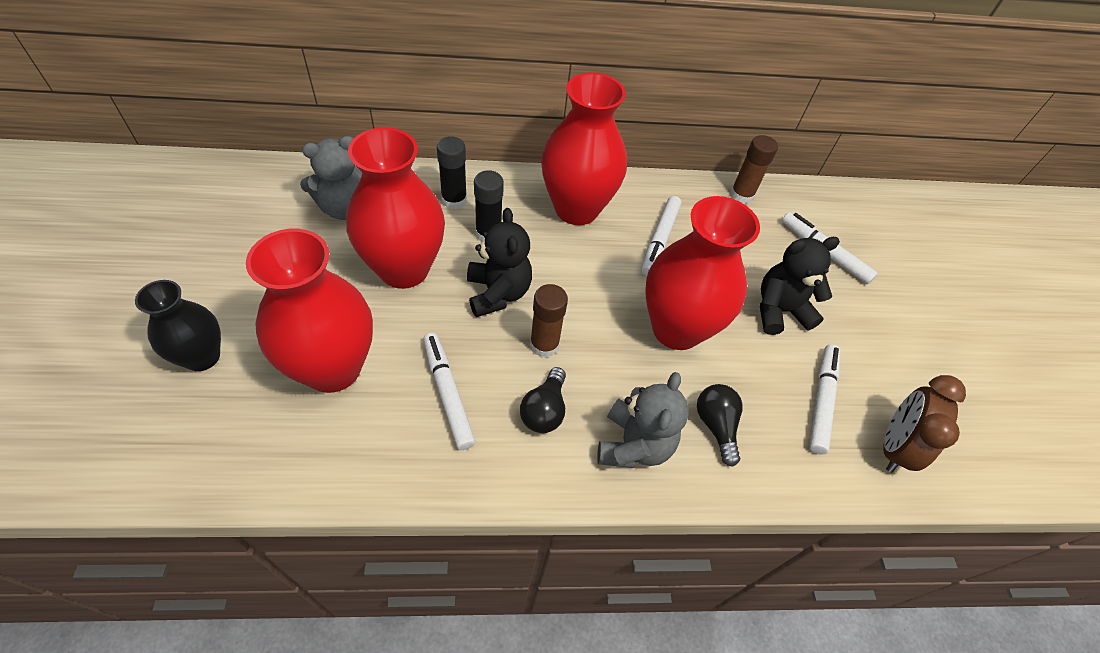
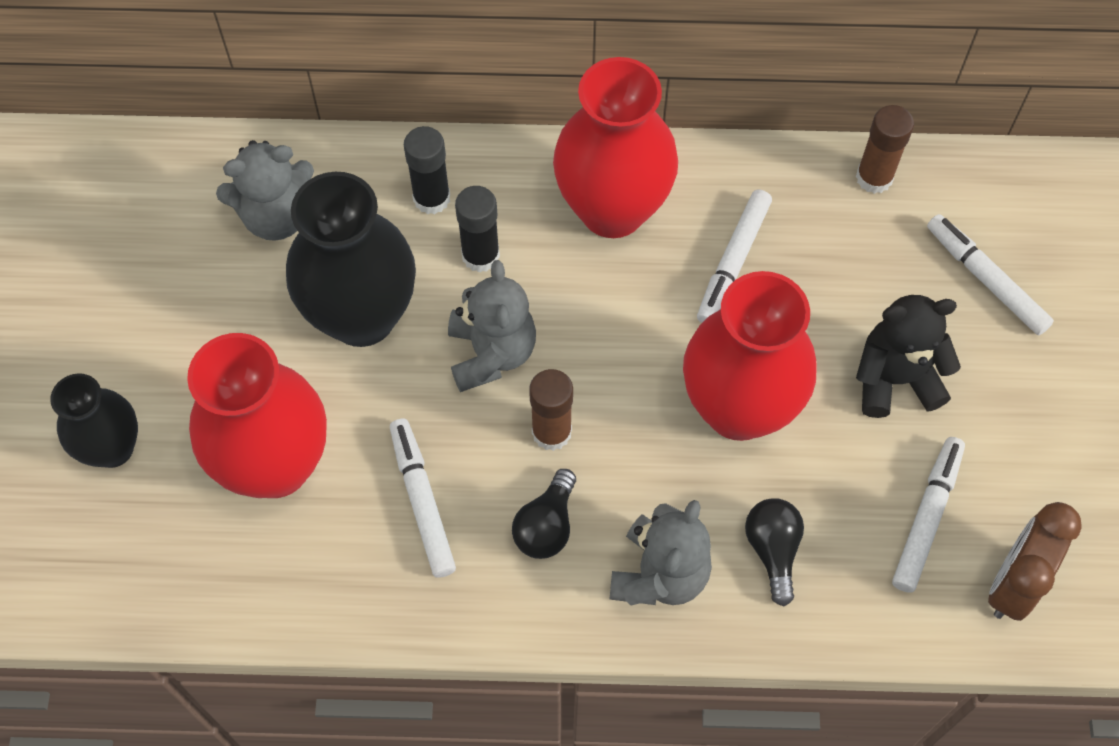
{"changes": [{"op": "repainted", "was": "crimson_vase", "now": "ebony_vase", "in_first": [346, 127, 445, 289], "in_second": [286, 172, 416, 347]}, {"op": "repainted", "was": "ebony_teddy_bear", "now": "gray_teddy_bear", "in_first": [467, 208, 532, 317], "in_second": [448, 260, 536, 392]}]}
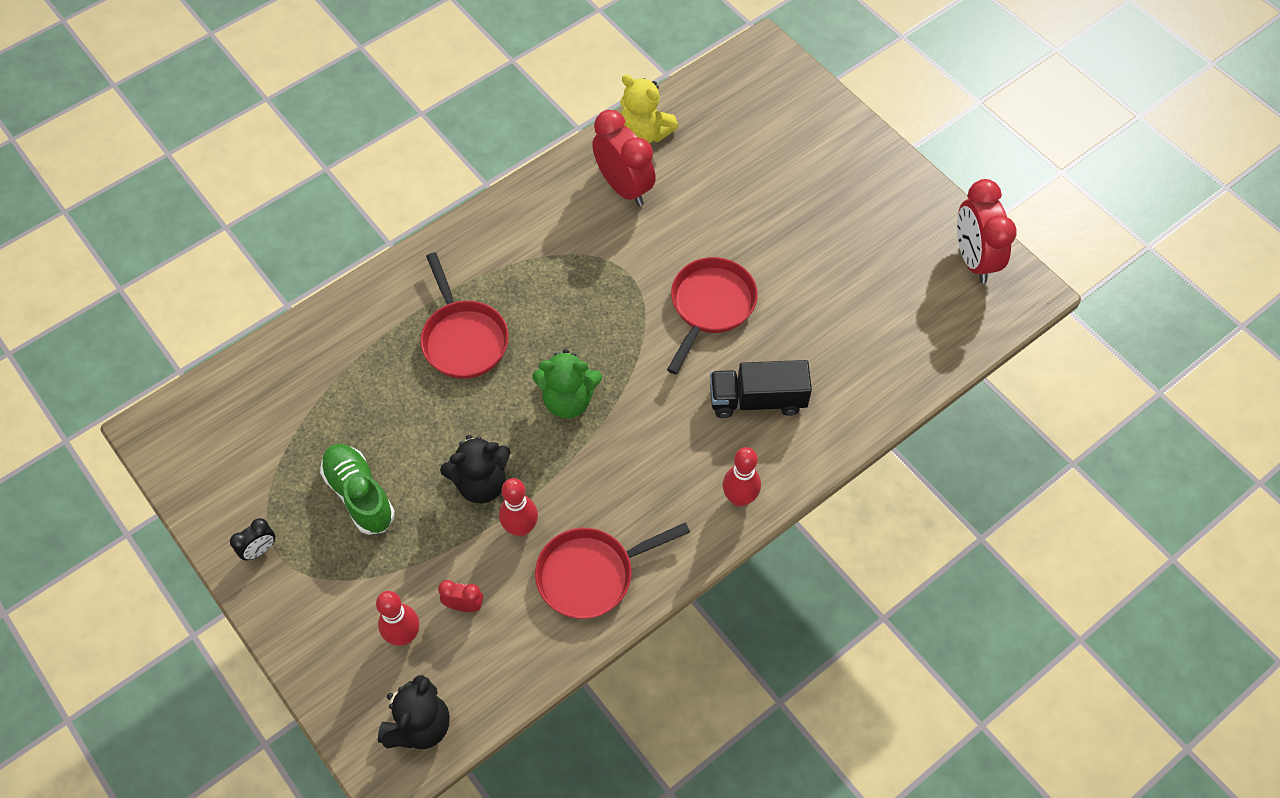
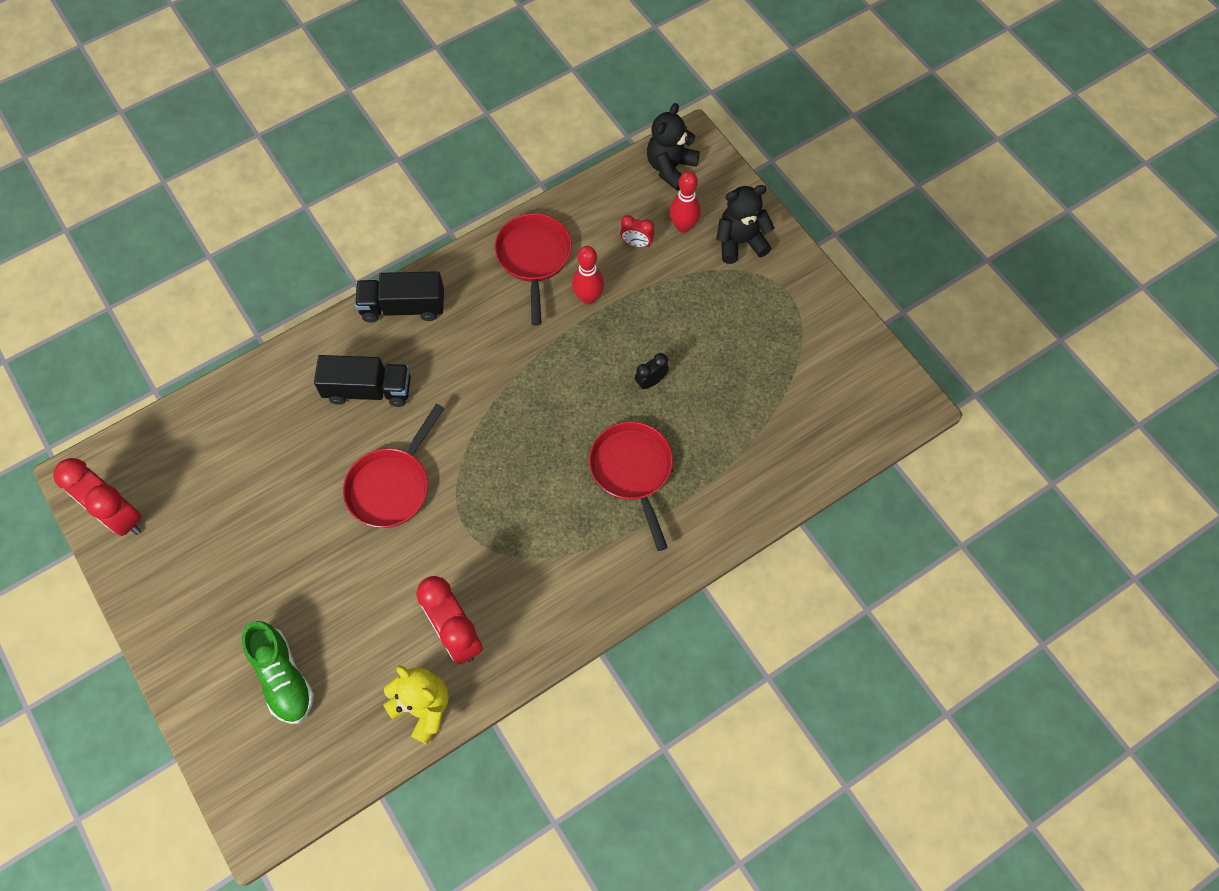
{"changes": [{"op": "shifted", "was": "ebony_clock", "in_first": [230, 518, 275, 560], "in_second": [635, 353, 669, 390]}, {"op": "shifted", "was": "emerald_sneaker", "in_first": [320, 444, 395, 535], "in_second": [242, 621, 314, 724]}, {"op": "shifted", "was": "ebony_teddy_bear", "in_first": [440, 435, 510, 504], "in_second": [716, 185, 774, 264]}, {"op": "gone", "was": "emerald_teddy_bear", "in_first": [533, 349, 602, 419]}, {"op": "rotated", "was": "crimson_pan", "in_first": [535, 522, 690, 619], "in_second": [495, 213, 572, 326], "clockwise": -75}, {"op": "swapped", "was": "crimson_tenpin", "now": "ebony_lorry", "in_first": [723, 447, 761, 507], "in_second": [355, 271, 444, 323]}, {"op": "rotated", "was": "crimson_clock", "in_first": [957, 179, 1017, 283], "in_second": [53, 458, 142, 536], "clockwise": 135}]}
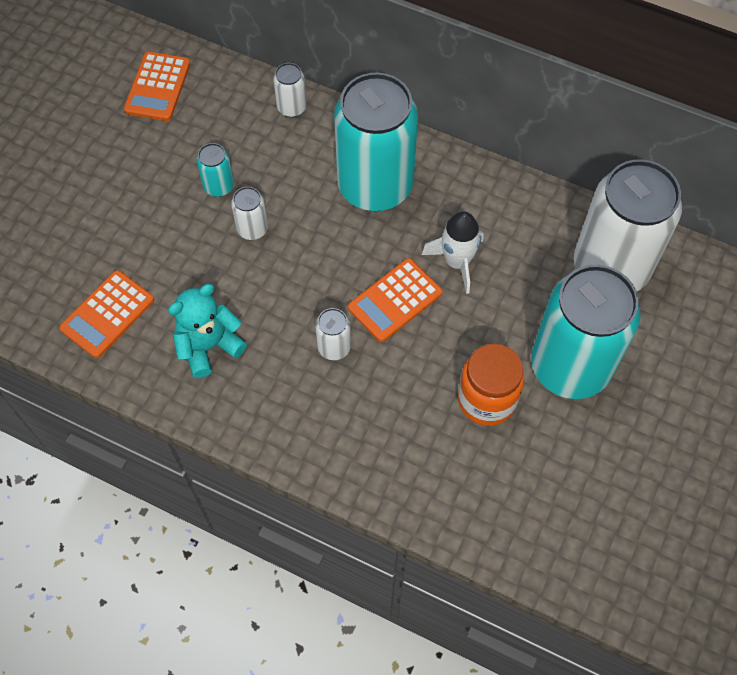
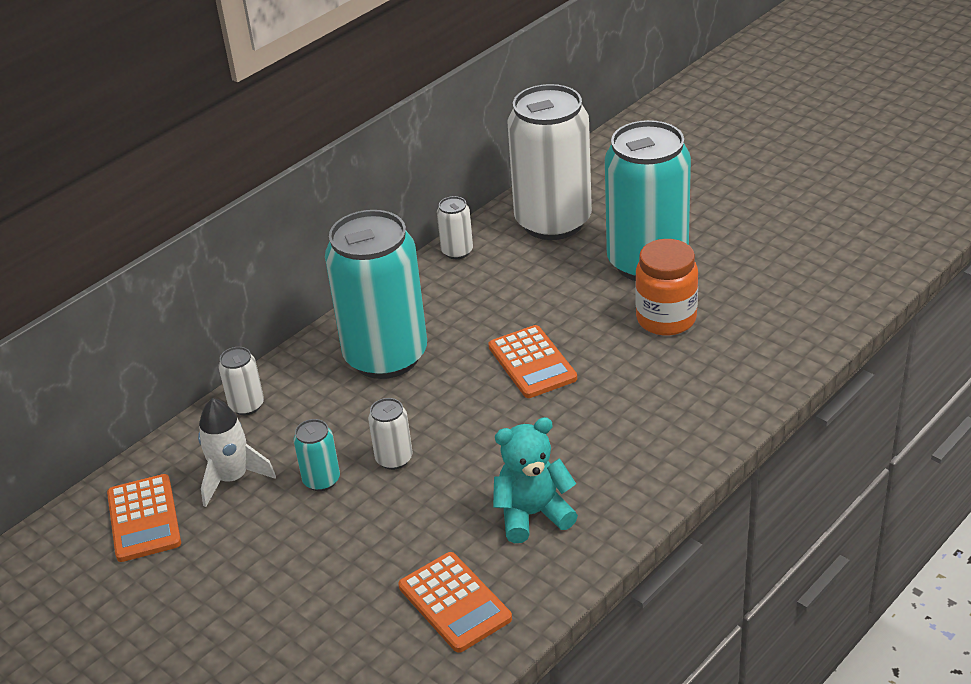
{"changes": [{"op": "rotated", "was": "orange-coloured_calculator", "in_first": [124, 51, 190, 121], "in_second": [107, 474, 181, 562], "clockwise": 45}, {"op": "rotated", "was": "aqua_teddy_bear", "in_first": [168, 284, 247, 378], "in_second": [493, 417, 578, 543], "clockwise": 90}, {"op": "shifted", "was": "snow-white_can", "in_first": [315, 308, 351, 360], "in_second": [437, 196, 473, 259]}, {"op": "shifted", "was": "snow-white_spaceship", "in_first": [422, 211, 483, 294], "in_second": [198, 398, 276, 507]}]}
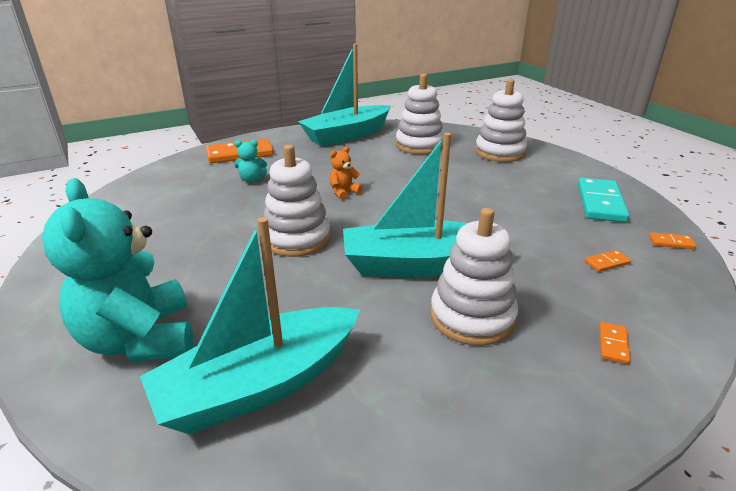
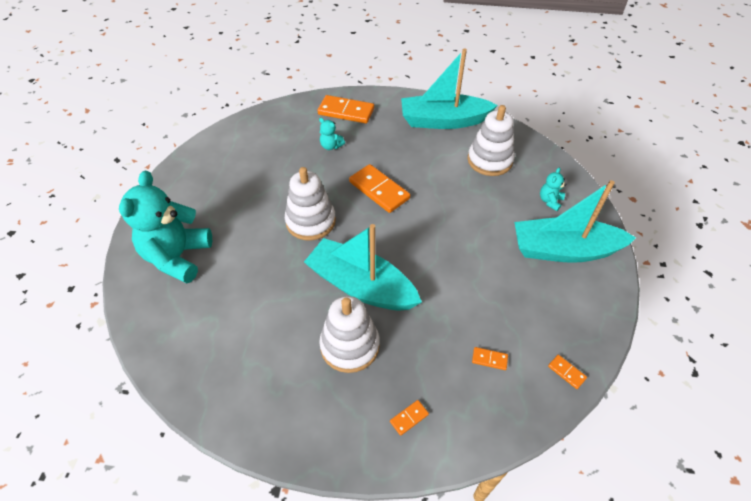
{"changes": [{"op": "shifted", "was": "aqua_sailboat", "in_first": [140, 217, 360, 434], "in_second": [514, 180, 636, 263]}, {"op": "swapped", "was": "orange-coloured_teddy_bear", "now": "orange-coloured_domino", "in_first": [329, 146, 363, 200], "in_second": [349, 164, 410, 213]}, {"op": "swapped", "was": "snow-white_ring_stacker", "now": "aqua_teddy_bear", "in_first": [475, 79, 527, 162], "in_second": [540, 168, 567, 211]}, {"op": "gone", "was": "aqua_domino", "in_first": [578, 178, 629, 222]}]}
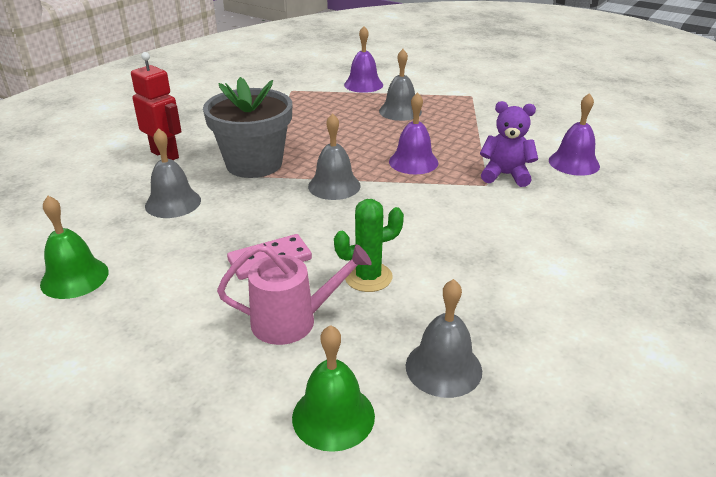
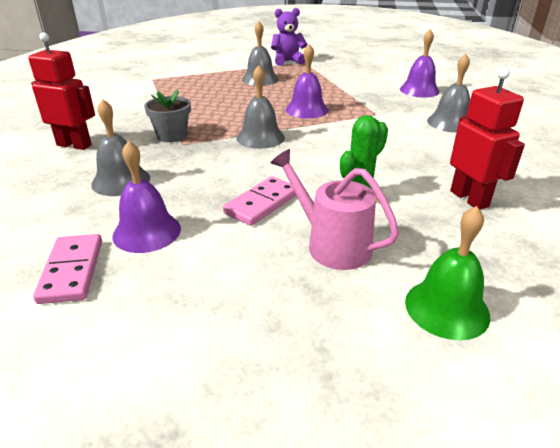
{"changes": [{"op": "swapped", "was": "emerald_school_bell", "now": "rose-pink_domino", "in_first": [40, 196, 109, 299], "in_second": [33, 234, 102, 304]}, {"op": "scaled", "was": "gray_flower_pot", "in_first": [203, 77, 292, 178], "in_second": [144, 90, 191, 142], "ratio": 0.54}, {"op": "rotated", "was": "rose-pink_sprinkling_can", "in_first": [217, 244, 372, 345], "in_second": [271, 149, 399, 270], "clockwise": -105}, {"op": "shifted", "was": "royal_purple_school_bell", "in_first": [344, 26, 383, 93], "in_second": [112, 140, 181, 253]}, {"op": "shifted", "was": "gray_school_bell", "in_first": [406, 279, 482, 398], "in_second": [427, 54, 470, 133]}, {"op": "shifted", "was": "royal_purple_teddy_bear", "in_first": [480, 101, 538, 187], "in_second": [271, 8, 307, 66]}, {"op": "new", "now": "crimson_toy_robot", "in_second": [450, 68, 525, 210]}]}
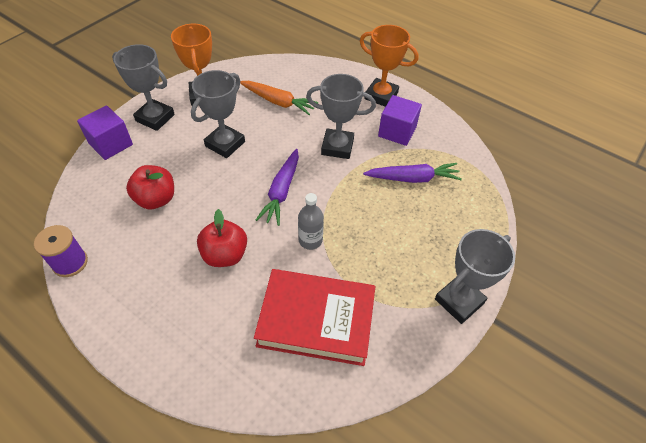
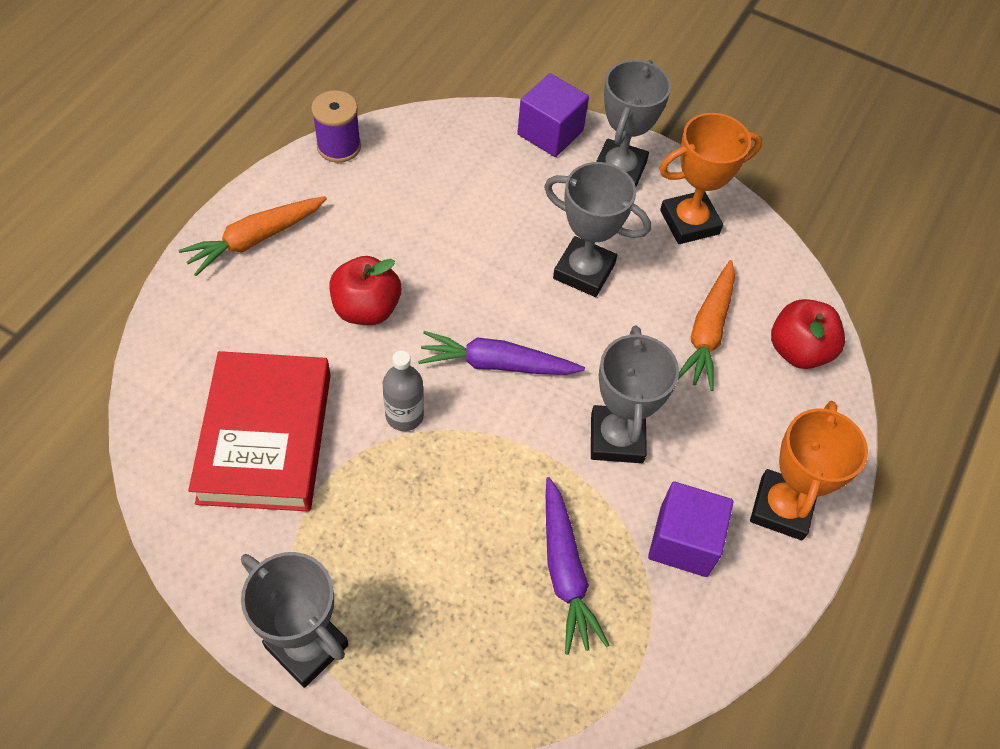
{"changes": [{"op": "shifted", "was": "crimson_toy_apple", "in_first": [126, 165, 174, 210], "in_second": [771, 299, 845, 369]}, {"op": "new", "now": "orange-coloured_root_vegetable", "in_second": [179, 196, 327, 276]}]}
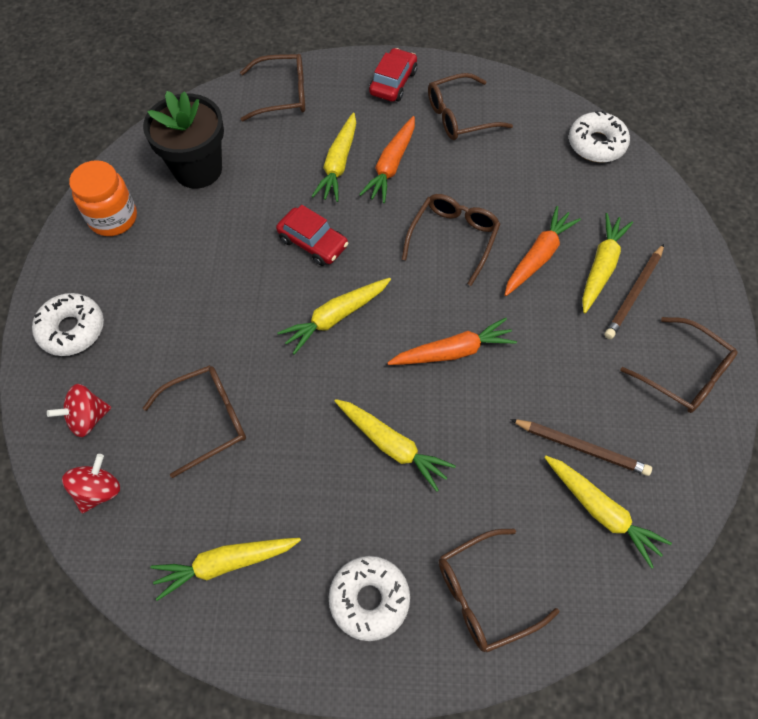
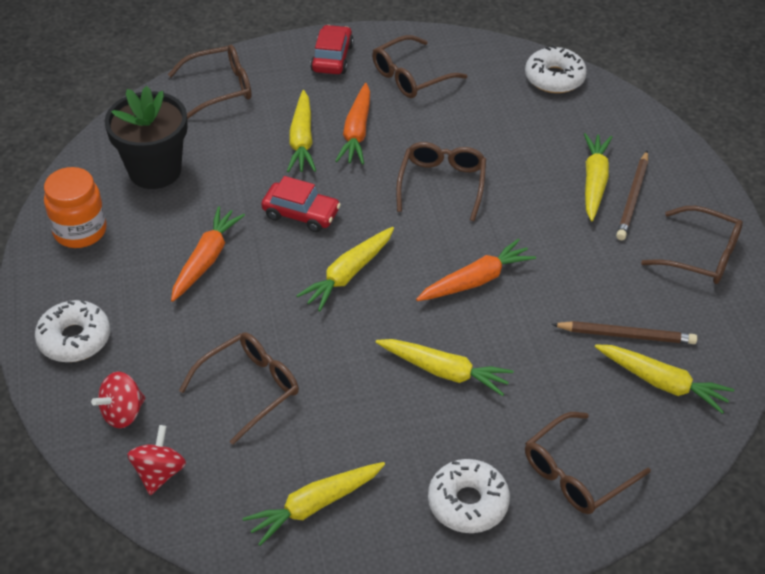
{"changes": [{"op": "shifted", "was": "orange-coloured_root_vegetable", "in_first": [505, 206, 581, 296], "in_second": [171, 207, 245, 302]}]}
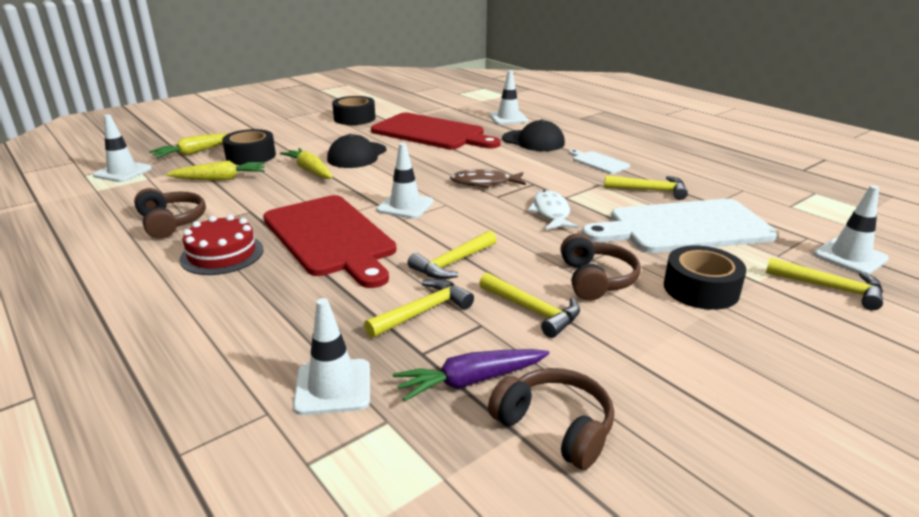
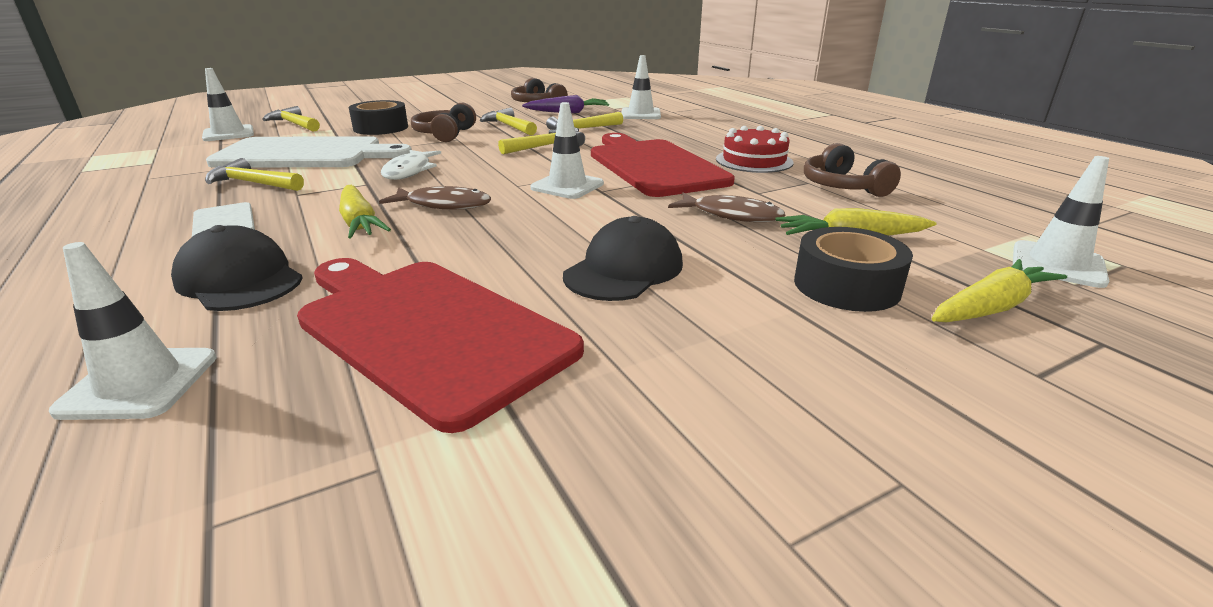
{"changes": [{"op": "shifted", "was": "golden_root_vegetable", "in_first": [280, 148, 332, 179], "in_second": [339, 185, 391, 239]}, {"op": "gone", "was": "ebony_tape", "in_first": [332, 96, 375, 125]}, {"op": "new", "now": "dark_brown_fish_figure", "in_second": [668, 192, 786, 222]}]}
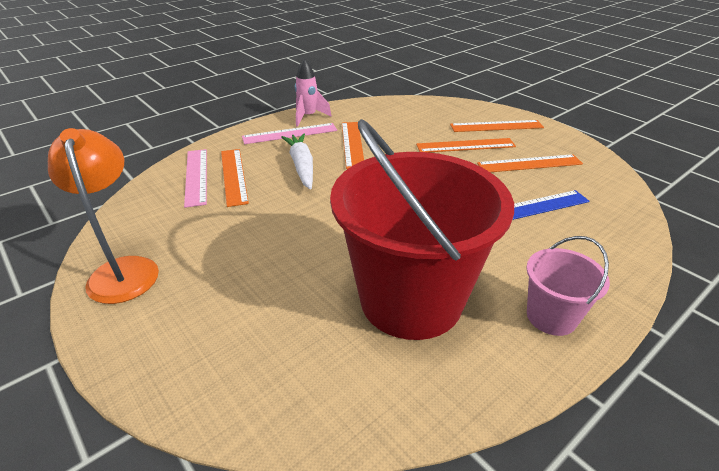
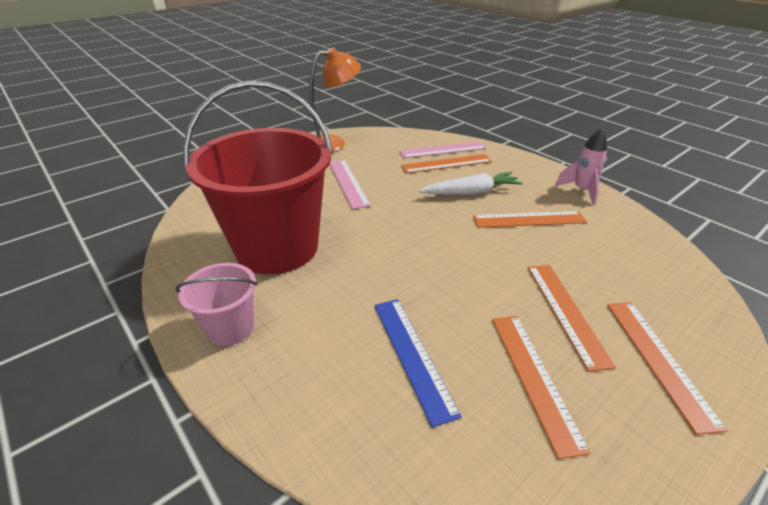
{"changes": [{"op": "shifted", "was": "rose-pink_ruler", "in_first": [242, 123, 337, 144], "in_second": [330, 160, 371, 209]}]}
